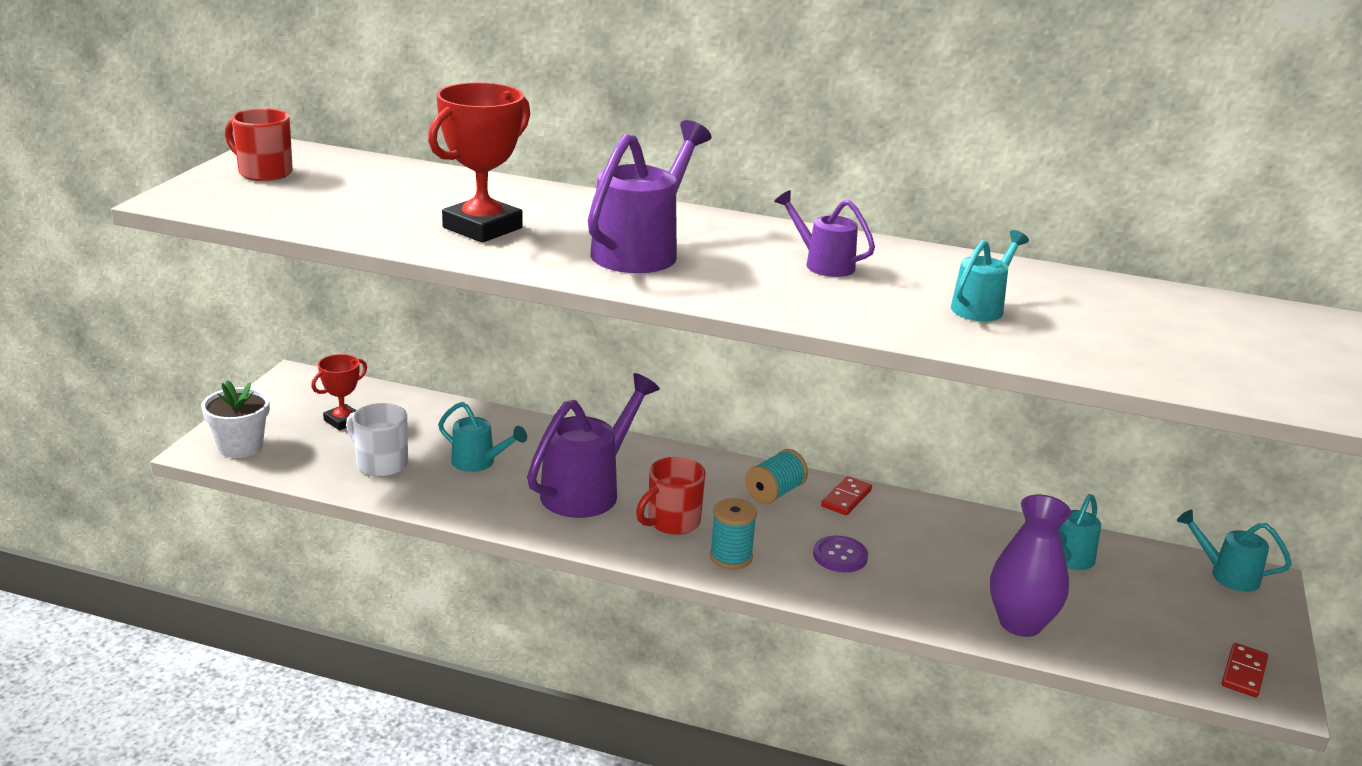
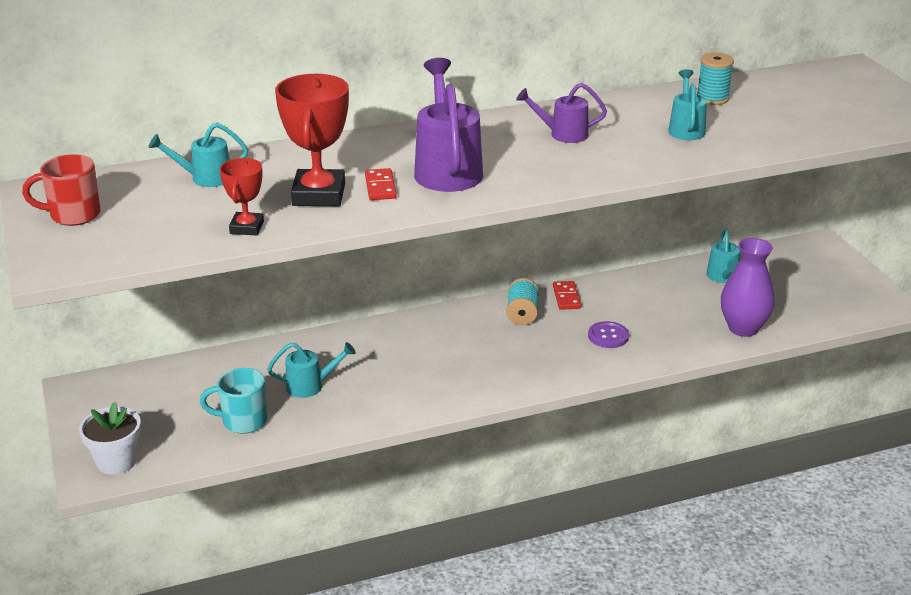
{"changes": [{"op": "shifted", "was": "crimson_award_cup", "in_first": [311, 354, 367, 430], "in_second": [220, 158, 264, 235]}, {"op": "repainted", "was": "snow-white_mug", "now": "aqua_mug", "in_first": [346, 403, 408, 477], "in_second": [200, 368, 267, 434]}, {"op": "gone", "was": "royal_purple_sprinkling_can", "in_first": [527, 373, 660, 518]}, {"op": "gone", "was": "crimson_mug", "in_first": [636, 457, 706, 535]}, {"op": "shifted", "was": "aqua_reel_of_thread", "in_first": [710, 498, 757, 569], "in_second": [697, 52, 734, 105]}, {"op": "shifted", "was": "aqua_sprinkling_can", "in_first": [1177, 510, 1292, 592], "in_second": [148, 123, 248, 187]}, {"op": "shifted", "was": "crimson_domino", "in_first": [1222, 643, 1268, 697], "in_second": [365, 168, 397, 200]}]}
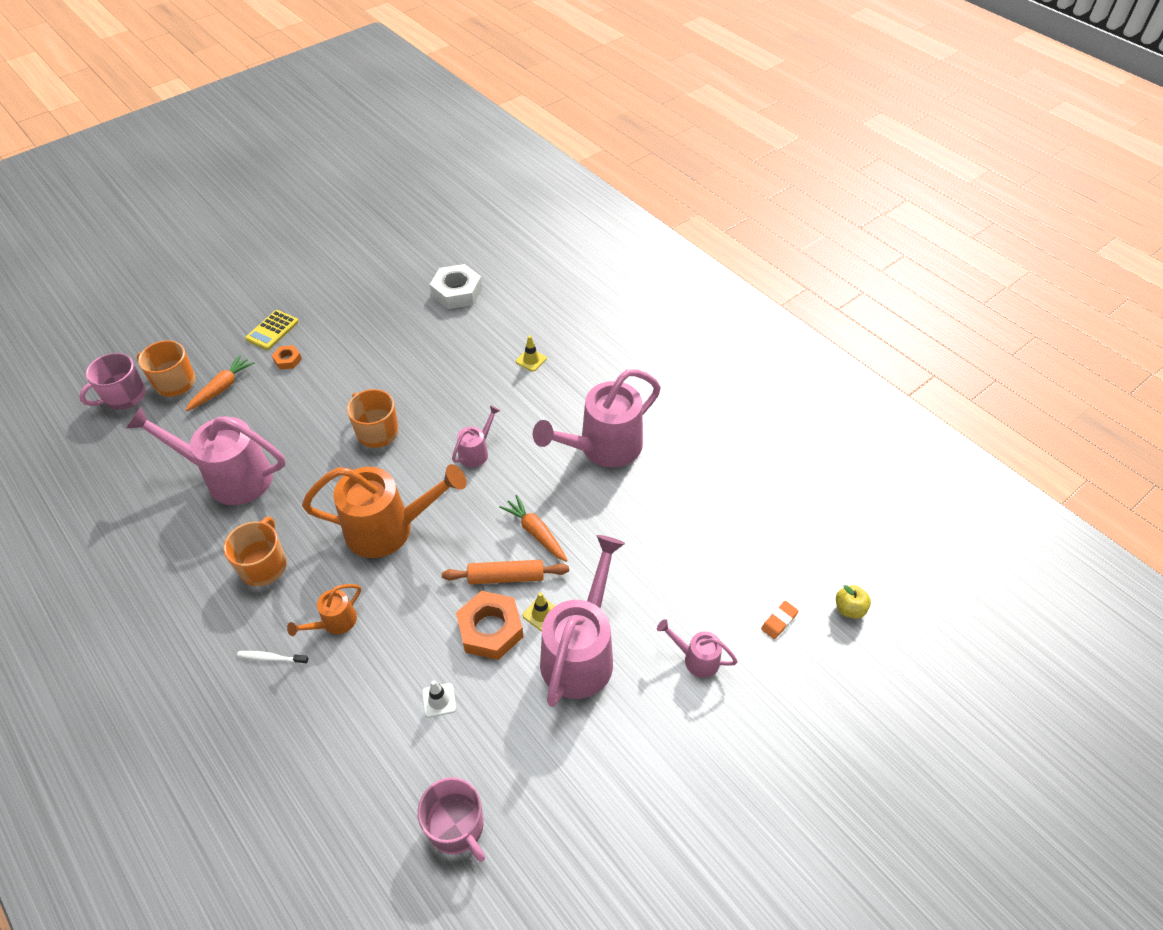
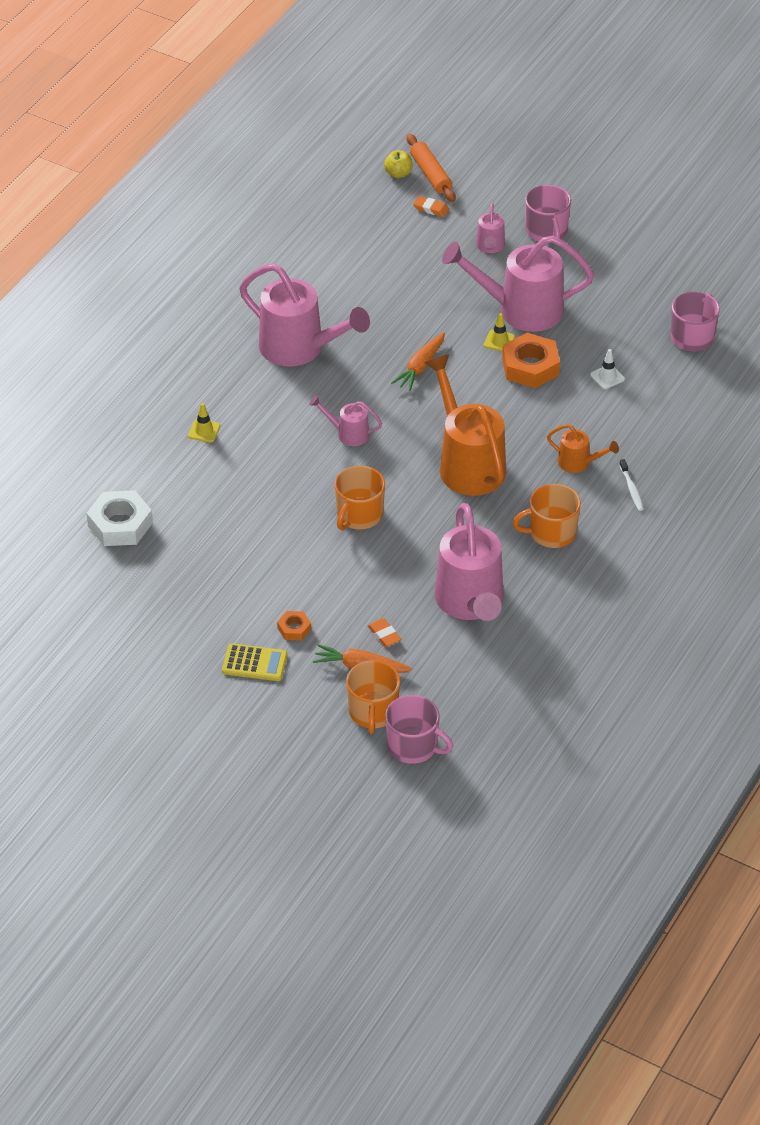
{"changes": [{"op": "shifted", "was": "orange-coloured_rolling_pin", "in_first": [442, 560, 569, 584], "in_second": [407, 134, 456, 202]}, {"op": "new", "now": "orange-coloured_gum_eraser", "in_second": [368, 618, 402, 647]}, {"op": "new", "now": "rose-pink_mug", "in_second": [525, 185, 571, 241]}]}
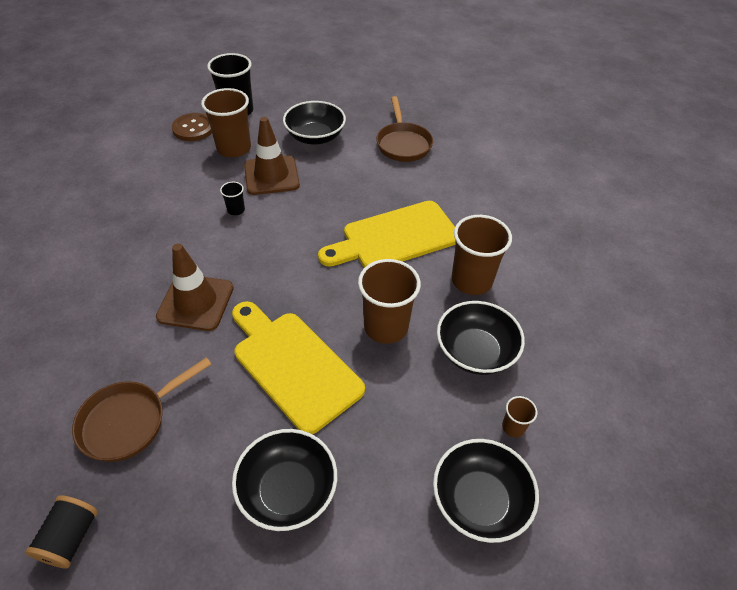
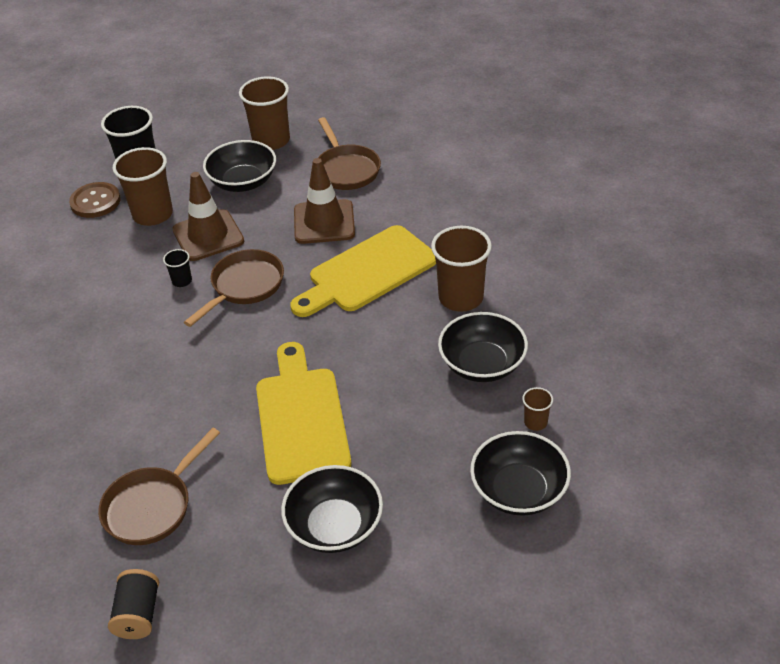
{"changes": [{"op": "shifted", "was": "dark_brown_road_cone", "in_first": [156, 243, 234, 331], "in_second": [294, 158, 355, 244]}, {"op": "rotated", "was": "golden_cutting_board", "in_first": [232, 301, 365, 434], "in_second": [256, 342, 351, 485], "clockwise": 45}, {"op": "shifted", "was": "dark_brown_tumbler", "in_first": [358, 259, 421, 344], "in_second": [239, 76, 290, 150]}, {"op": "new", "now": "dark_brown_pan", "in_second": [184, 249, 284, 327]}]}
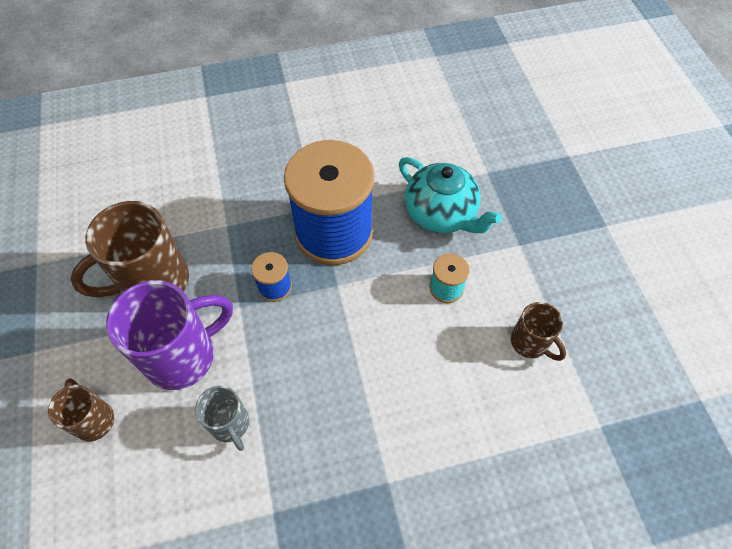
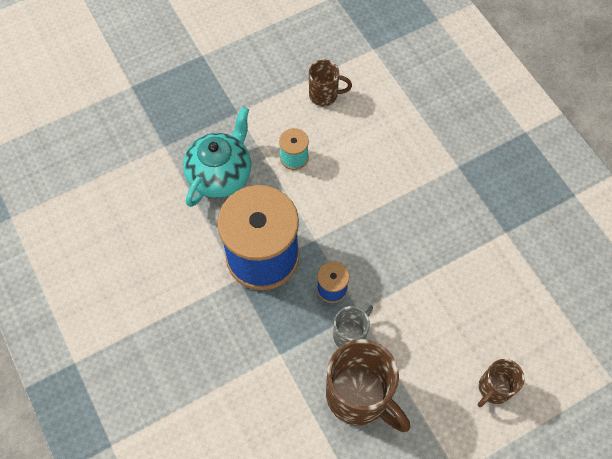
{"changes": [{"op": "gone", "was": "royal_purple_mug", "in_first": [106, 280, 233, 390]}, {"op": "shifted", "was": "gray_mug", "in_first": [195, 386, 249, 451], "in_second": [333, 305, 373, 347]}, {"op": "rotated", "was": "dark_brown_mug", "in_first": [511, 302, 566, 361], "in_second": [309, 60, 352, 106], "clockwise": 60}]}
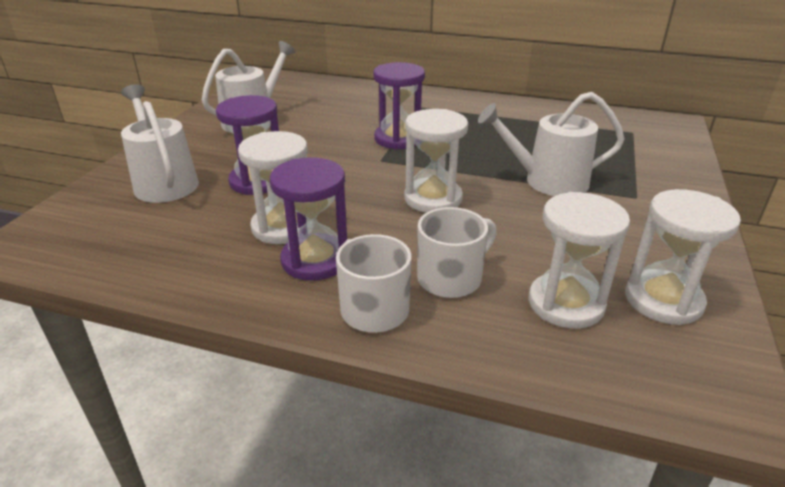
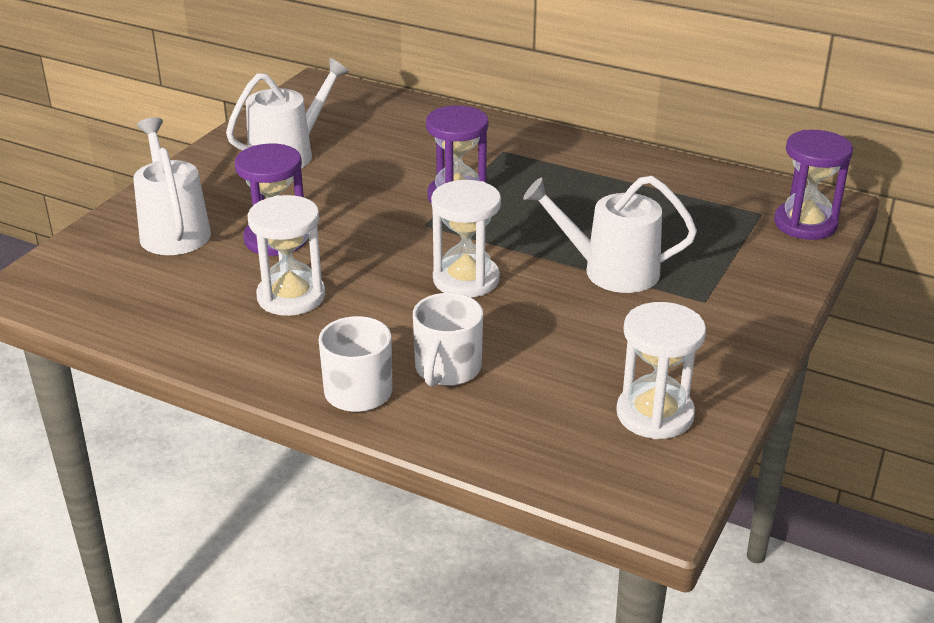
{"changes": [{"op": "shifted", "was": "royal_purple_hourglass", "in_first": [270, 157, 347, 281], "in_second": [774, 130, 853, 240]}, {"op": "rotated", "was": "snow-white_mug", "in_first": [417, 207, 497, 298], "in_second": [413, 293, 483, 387], "clockwise": 135}, {"op": "gone", "was": "snow-white_hourglass", "in_first": [528, 192, 630, 329]}]}
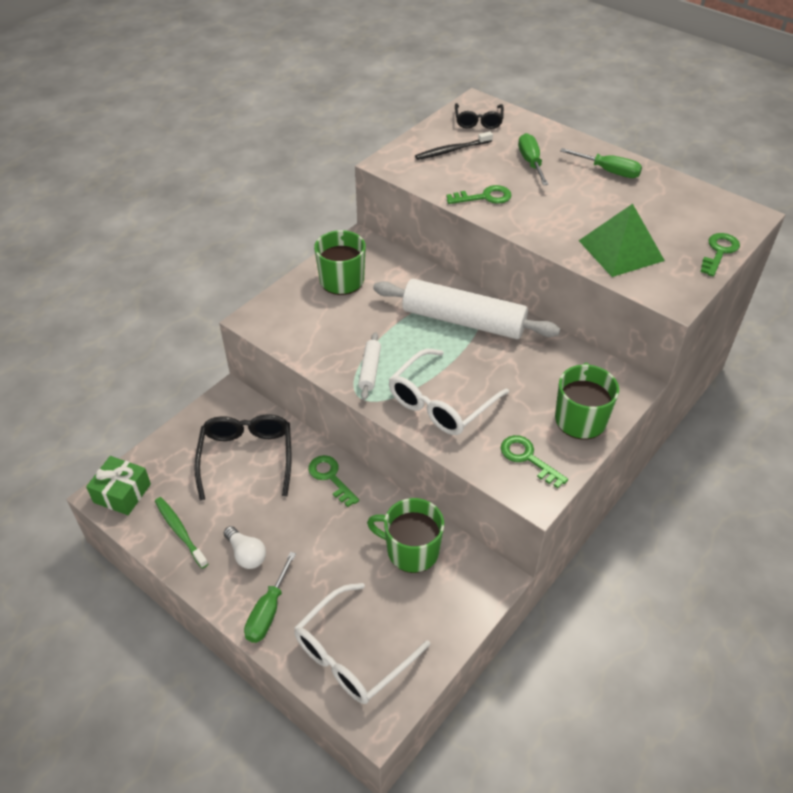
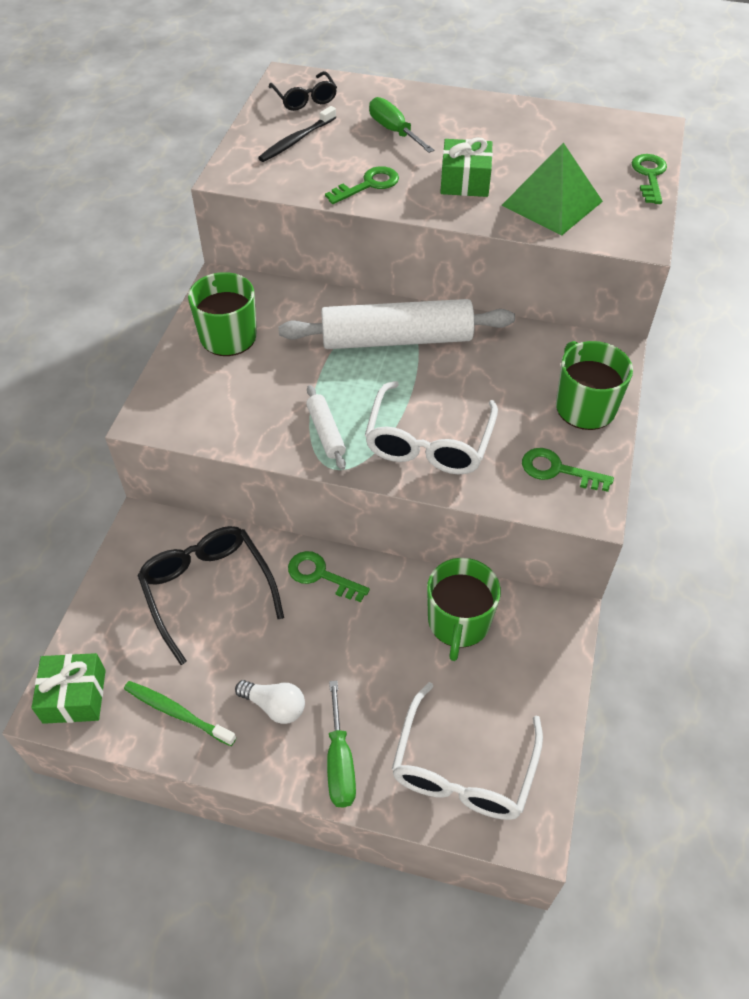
{"changes": [{"op": "rotated", "was": "emerald_mug", "in_first": [367, 498, 444, 573], "in_second": [427, 558, 501, 661], "clockwise": -75}, {"op": "gone", "was": "emerald_screwdriver", "in_first": [560, 148, 642, 178]}, {"op": "new", "now": "emerald_gift", "in_second": [440, 137, 493, 197]}]}
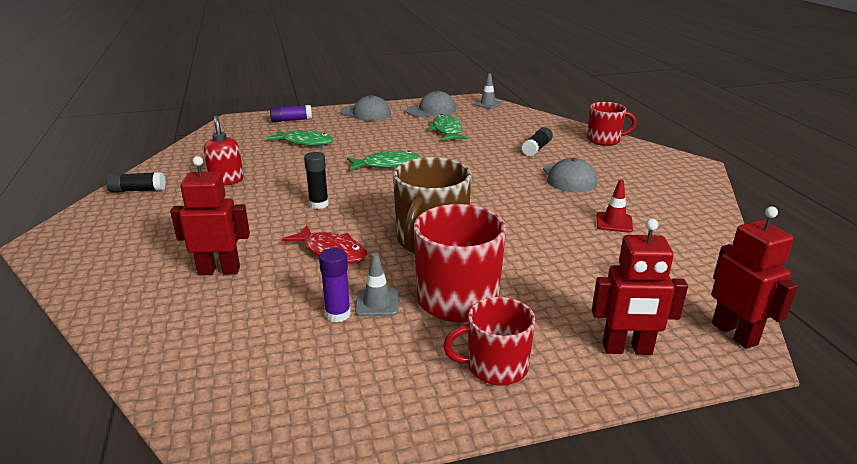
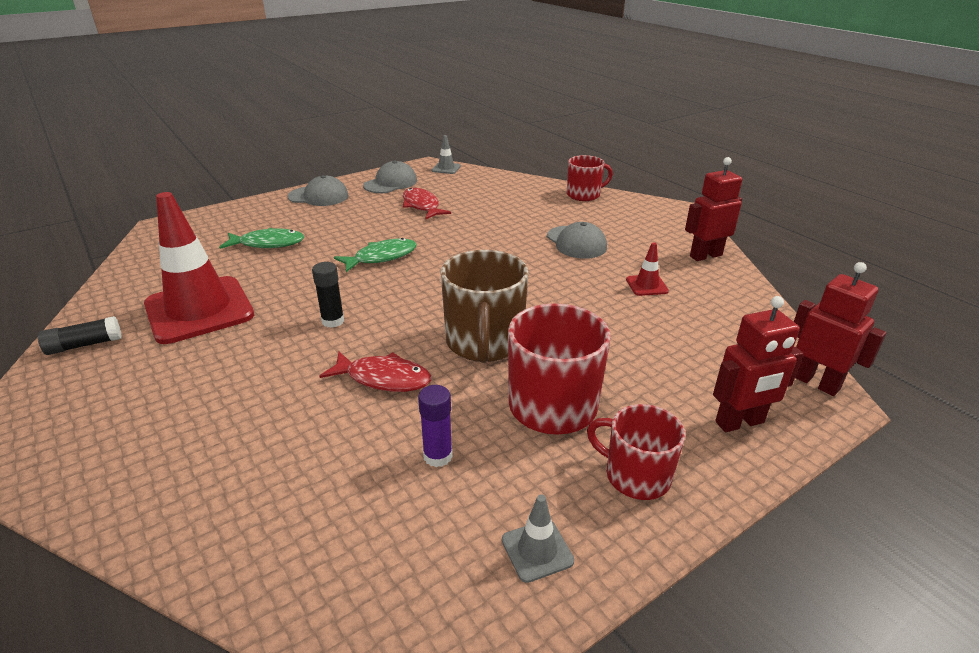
{"changes": [{"op": "shifted", "was": "crimson_toy_robot", "in_first": [170, 156, 250, 275], "in_second": [685, 157, 742, 261]}, {"op": "swapped", "was": "crimson_soap_dispenser", "now": "crimson_road_cone", "in_first": [204, 115, 244, 186], "in_second": [144, 192, 254, 344]}, {"op": "gone", "was": "royal_purple_glue_stick", "in_first": [270, 105, 312, 122]}, {"op": "shifted", "was": "gray_road_cone", "in_first": [355, 253, 399, 316], "in_second": [502, 495, 574, 583]}, {"op": "repainted", "was": "emerald_fish_figure", "now": "crimson_fish_figure", "in_first": [428, 114, 467, 141], "in_second": [403, 188, 451, 219]}, {"op": "rotated", "was": "crimson_mug", "in_first": [443, 297, 535, 385], "in_second": [587, 404, 685, 500], "clockwise": 60}, {"op": "gone", "was": "ebony_glue_stick", "in_first": [522, 127, 553, 156]}]}
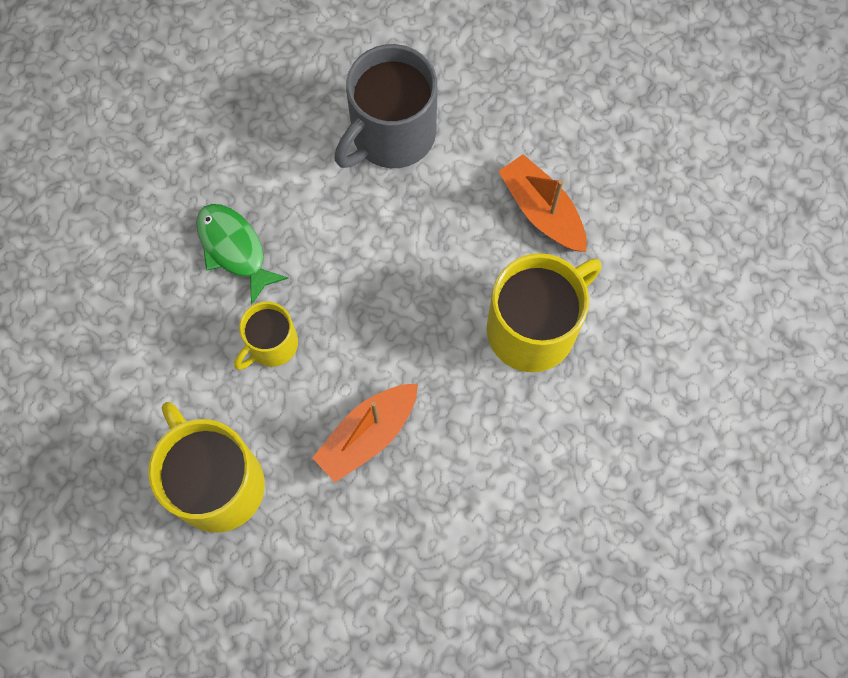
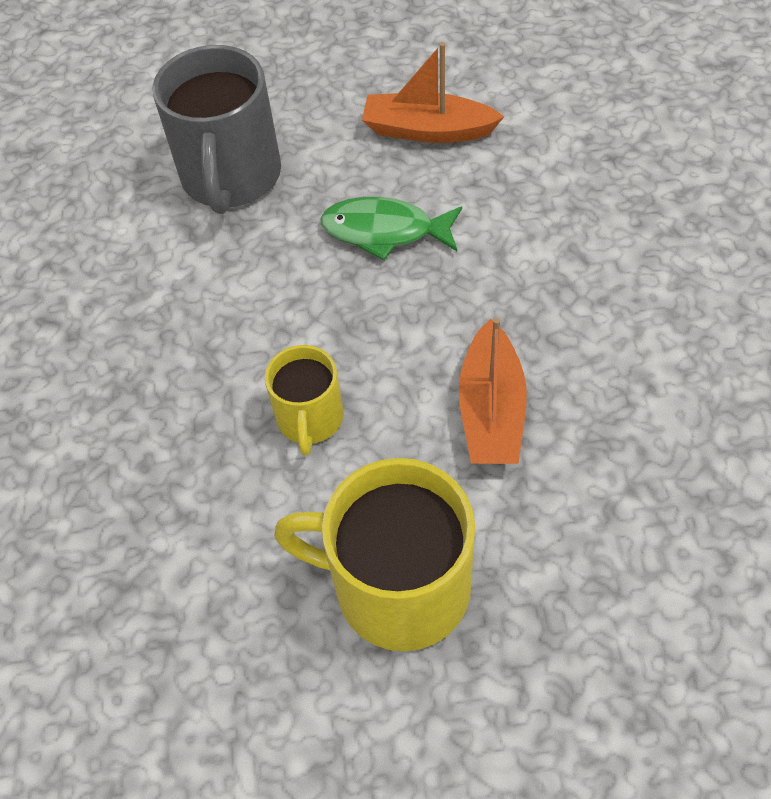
{"changes": [{"op": "shifted", "was": "emerald_fish_figure", "in_first": [196, 204, 289, 305], "in_second": [321, 197, 462, 260]}, {"op": "gone", "was": "golden_mug", "in_first": [487, 253, 601, 372]}]}
